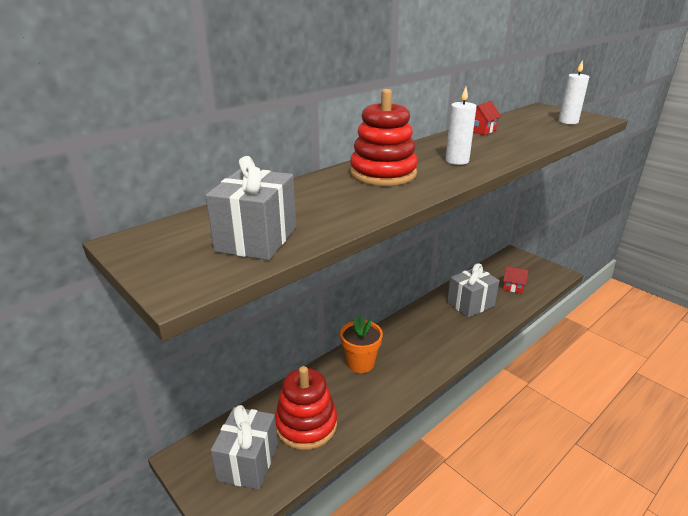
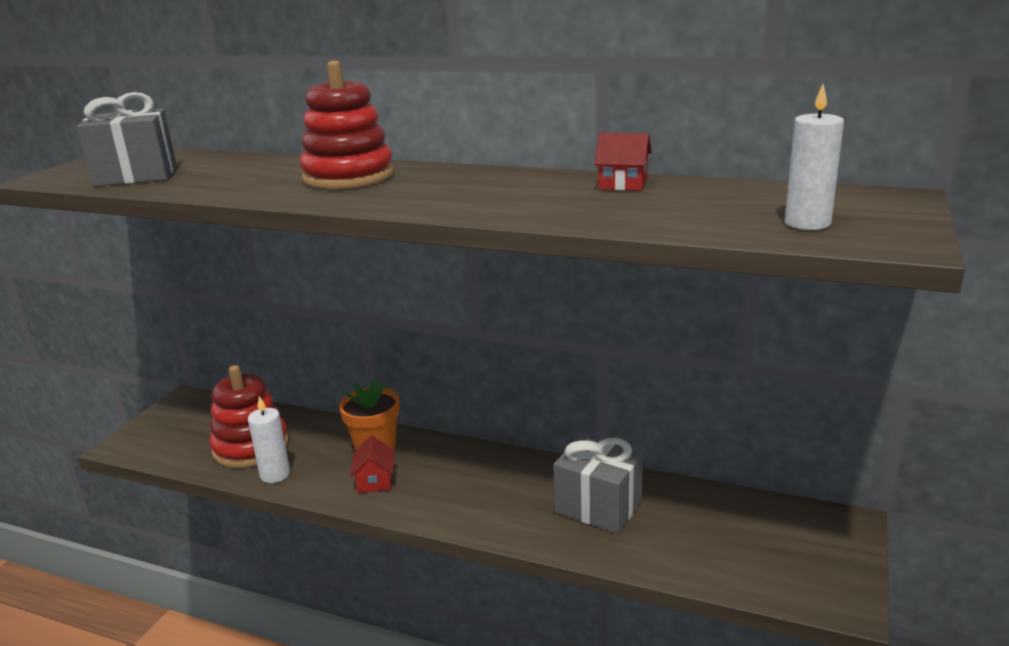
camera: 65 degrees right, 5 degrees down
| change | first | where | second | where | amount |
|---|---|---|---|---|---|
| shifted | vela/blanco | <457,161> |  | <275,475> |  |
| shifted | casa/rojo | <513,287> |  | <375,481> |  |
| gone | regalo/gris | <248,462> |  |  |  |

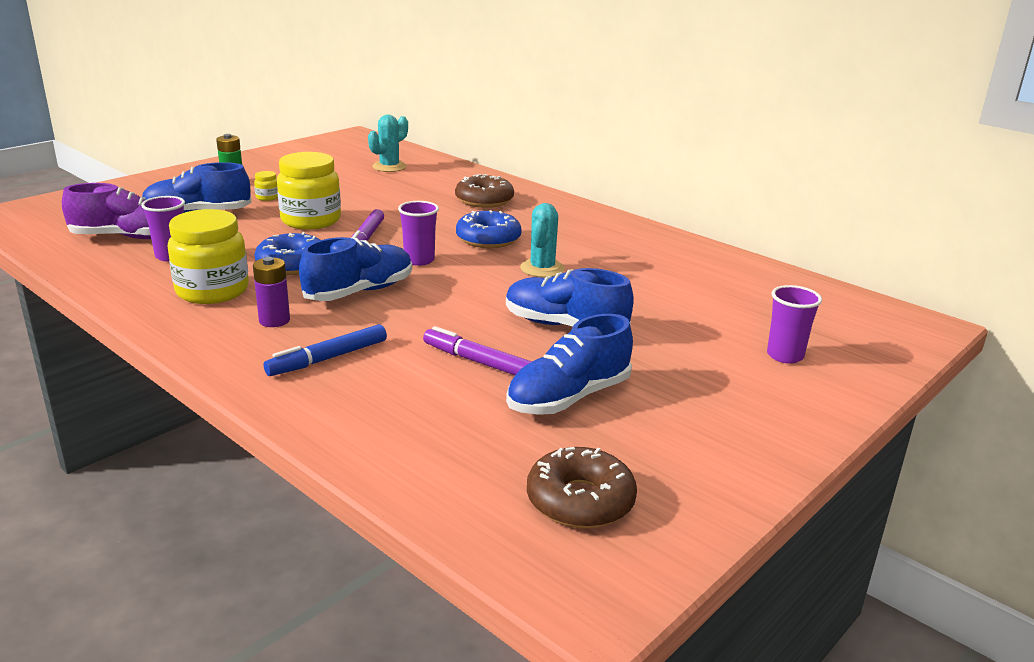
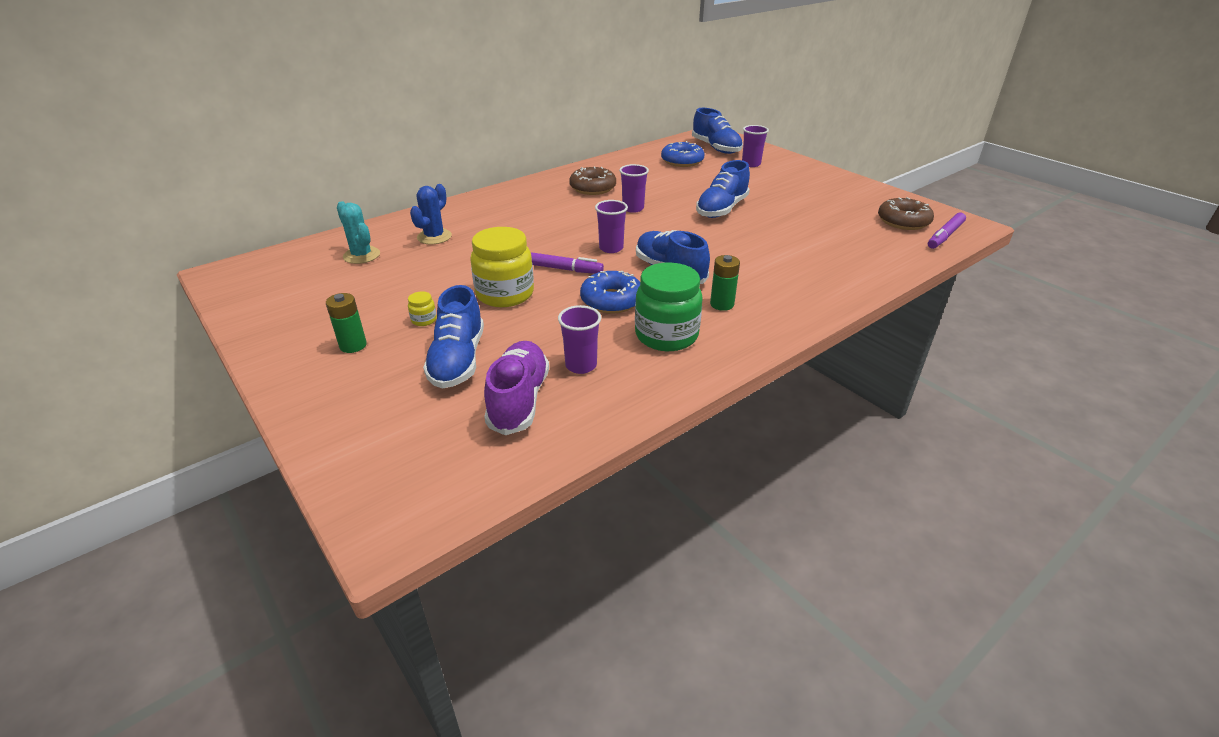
camera: 80 degrees left, 10 degrees up
| change | first | where | second | where | amount |
|---|---|---|---|---|---|
| shifted | rosquilla/marrón | <484,200> |  | <593,188> |  |
| swapped | cactus/turquesa | <542,269> | vaso/morado | <633,208> |  |
| repainted | tarro/amarillo | <212,291> | tarro/verde | <666,335> |  |
| shifted | rosquilla/azul | <488,239> |  | <682,161> |  |
| repainted | pila/morado | <274,320> | pila/verde | <722,304> |  |
| shifted | zapato/azul | <568,398> |  | <716,148> |  |
| gone | rotulador/azul | <328,358> |  |  |  |
| shifted | rotulador/morado | <479,362> |  | <944,236> |  |
| new |  |  | cactus/azul | <434,237> |  |

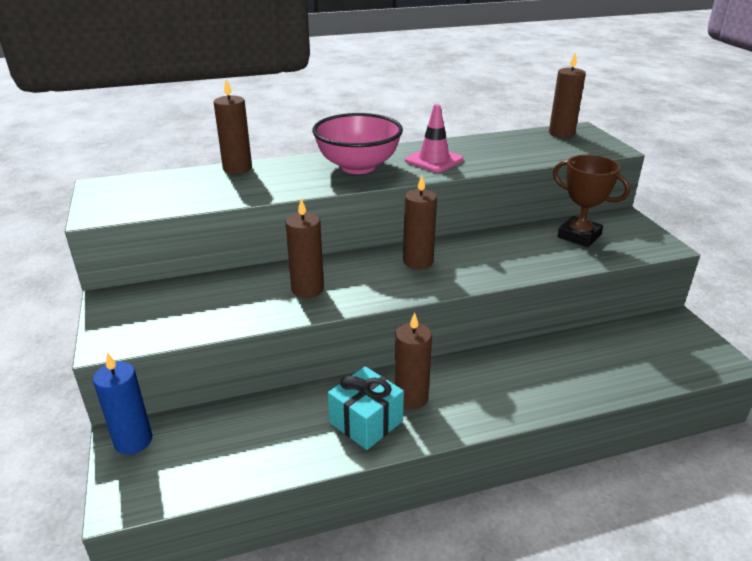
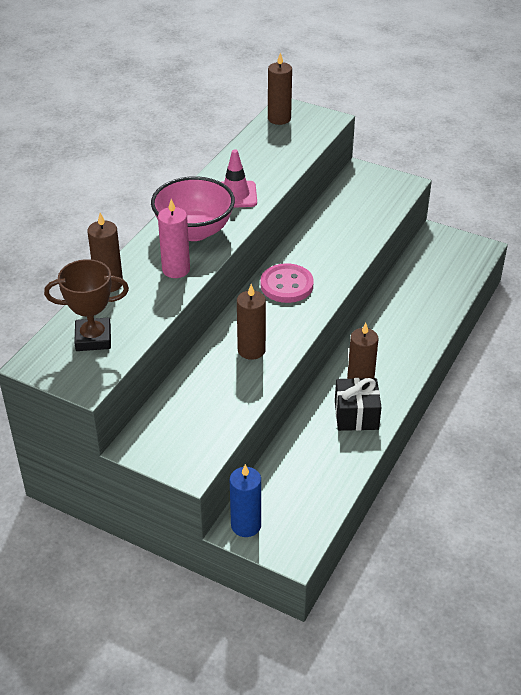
camera: 45 degrees left, 10 degrees up
| change | first | where | second | where | amount |
|---|---|---|---|---|---|
| shifted | trofeo/marrón | <579,236> |  | <93,338> |  |
| swapped | vela/marrón | <418,261> | botón/rosa | <286,285> |  |
| repainted | regalo/turquesa | <366,422> | regalo/negro | <356,415> |  |
| new |  |  | vela/rosa | <176,270> |  |

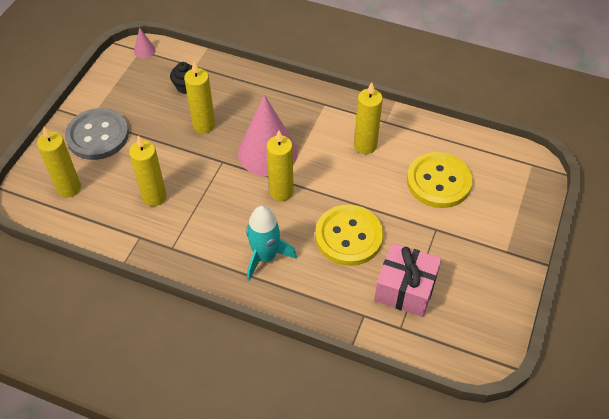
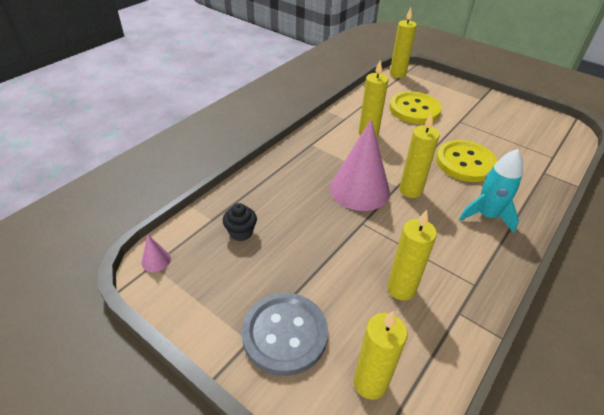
camera: 75 degrees left, 10 degrees down
| change | first | where | second | where | amount |
|---|---|---|---|---|---|
| shifted | vela/amarillo | <204,125> |  | <397,74> |  |
| gone | regalo/rosa | <405,289> |  |  |  |

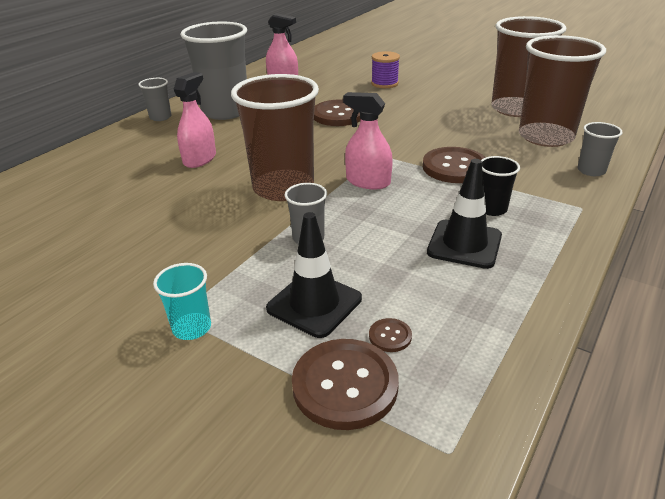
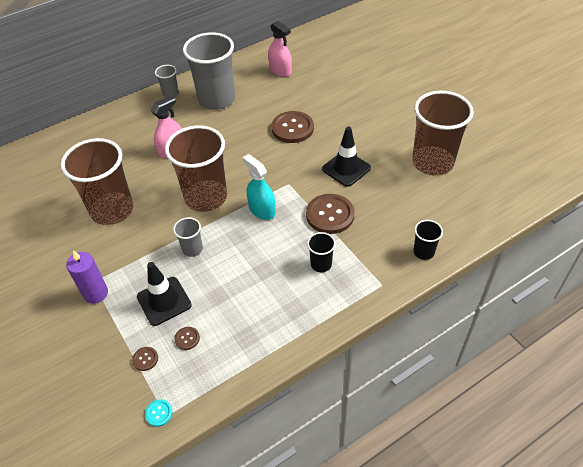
camera: 25 degrees right, 15 degrees up
| change | first | where | second | where | amount |
|---|---|---|---|---|---|
| shifted | vaso/marrón | <546,137> |  | <112,210> |  |
| gone | carrete/morado | <384,83> |  |  |  |
| repainted | pulverizador/rosa | <368,182> | pulverizador/turquesa | <262,210> |  |
| repainted | vaso/gris | <591,171> | vaso/negro | <423,252> |  |
| shifted | cono de tráfico/negro | <464,244> |  | <346,168> |  |
| swapped | vaso/turquesa | <192,328> | vela/morado | <96,293> |  |
| scaled | botón/marrón | <345,385> |  | <145,359> | x0.44 |
| new |  |  | botón/turquesa | <159,413> |  |

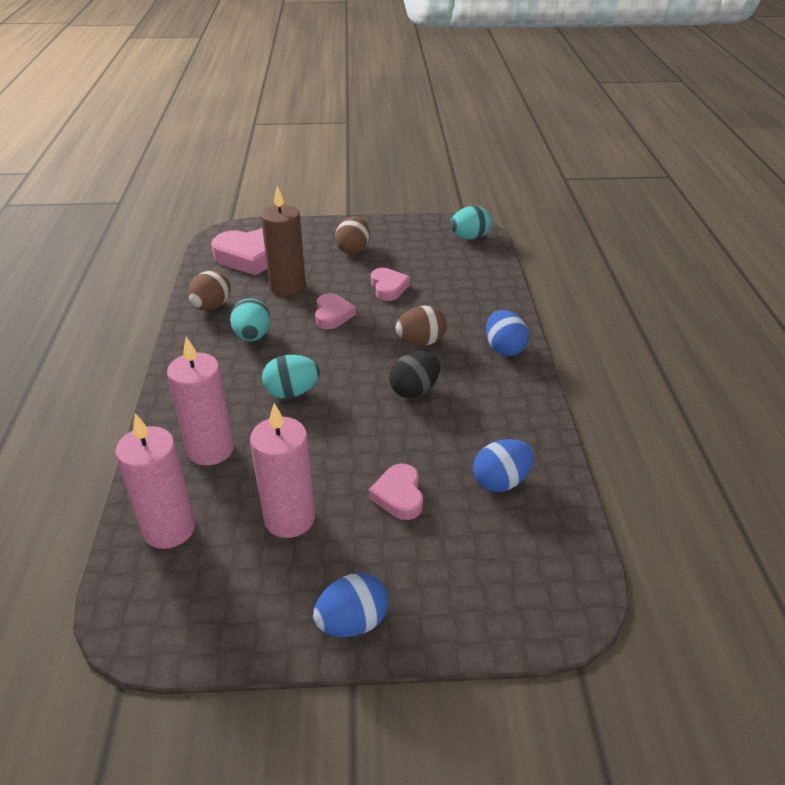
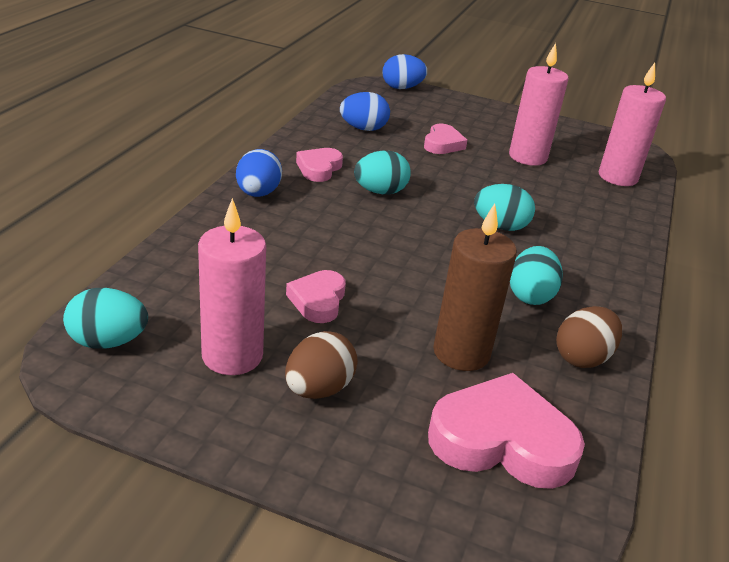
camera: 160 degrees left, 5 degrees down
| change | first | where | second | where | amount |
|---|---|---|---|---|---|
| shifted | corazón/rosa | <332,315> |  | <319,168> |  |
| gone | huevo/marrón | <421,342> |  |  |  |
| shifted | vela/rosa | <210,449> |  | <232,356> |  |
| repainted | huevo/negro | <414,390> | huevo/turquesa | <380,192> |  |
| shifted | huevo/azul | <352,622> |  | <402,88> |  |

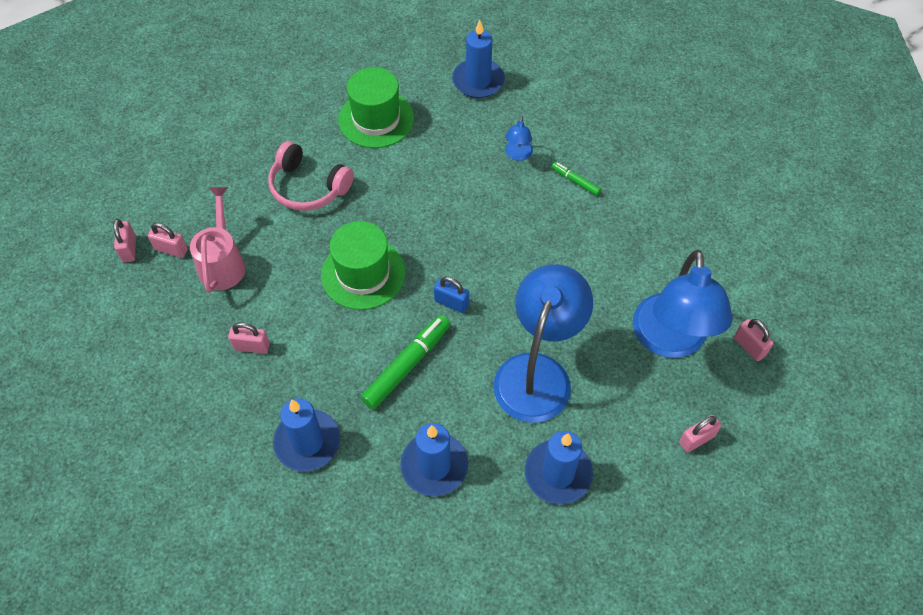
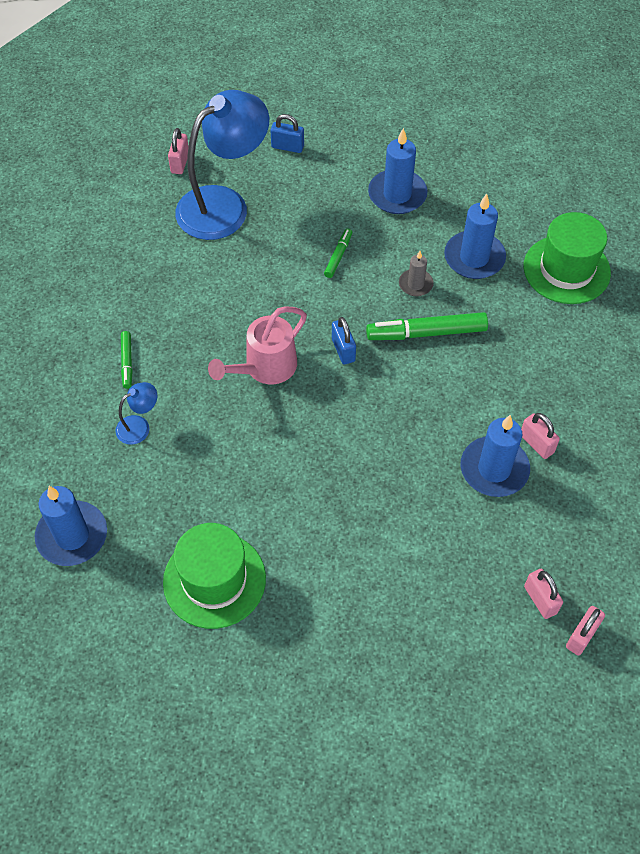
camera: 135 degrees left, 0 degrees up
| change | first | where | second | where | amount |
|---|---|---|---|---|---|
| gone | auriculares/rosa | <308,187> |  |  |  |
| shifted | regadera/rosa | <223,262> |  | <264,368> |  |
| shifted | sombrero/verde | <363,273> |  | <566,269> |  |
| swapped | lámpara/azul | <537,373> | rotulador/verde | <338,256> |  |
| shifted | vela/azul | <307,442> |  | <494,469> |  |
| repainted | candado/rosa | <696,439> | candado/azul | <287,147> |  |
| new |  |  | vela/gris | <415,284> |  |

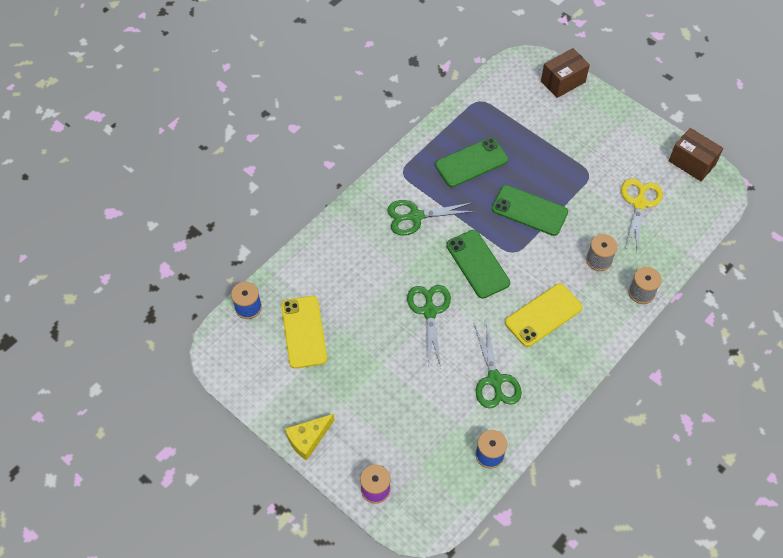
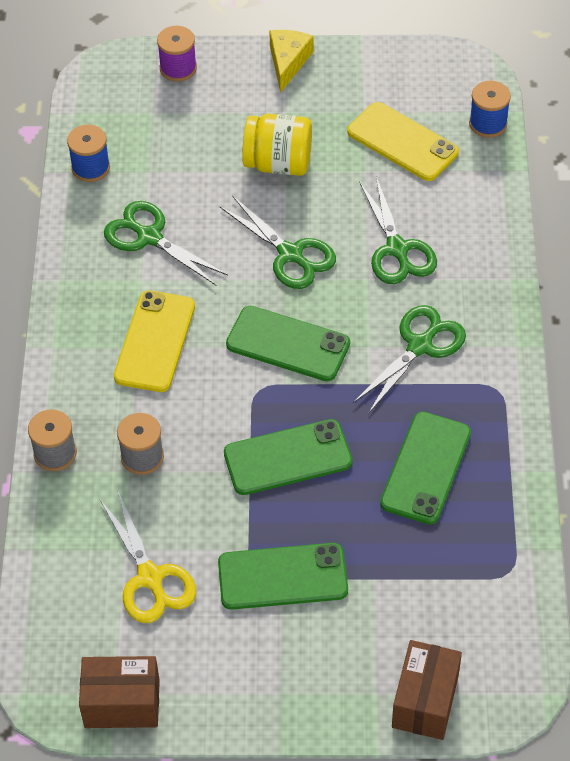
camera: 140 degrees right, 5 degrees down
| change | first | where | second | where | amount |
|---|---|---|---|---|---|
| new |  |  | tarro/amarillo | <278,163> |  |
| new |  |  | tijeras/verde | <397,249> |  |
| new |  |  | móvil/verde | <282,577> |  |

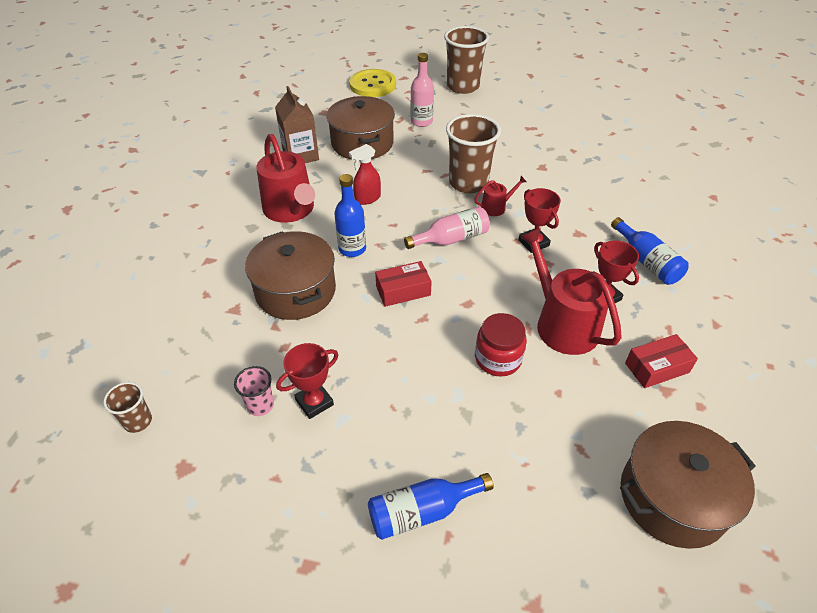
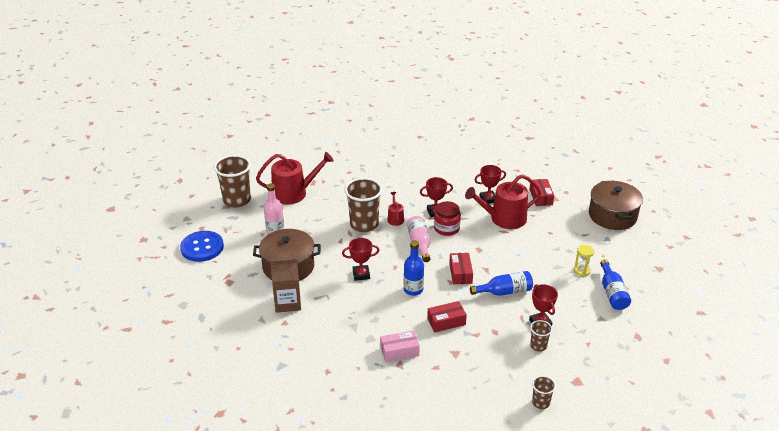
camera: 75 degrees left, 10 degrees down
| change | first | where | second | where | amount |
|---|---|---|---|---|---|
| repainted | botón/amarillo | <372,85> | botón/azul | <202,247> |  |
| shifted | regadera/rojo | <291,210> |  | <294,193> |  |
| swapped | pulverizador/rojo | <367,199> | trofeo/rojo | <361,274> |  |
| shifted | botella/azul | <646,262> |  | <504,291> |  |
| swapped | olla/marrón | <295,291> | caja/rojo | <446,321> |  |
| shifted | tarro/rojo | <498,359> |  | <446,228> |  |
| repainted | vaso/rosa | <260,405> | vaso/marrón | <538,346> |  |
| new |  |  | reloj de arena/amarillo | <582,271> |  |
| new |  |  | caja/rosa | <399,351> |  |

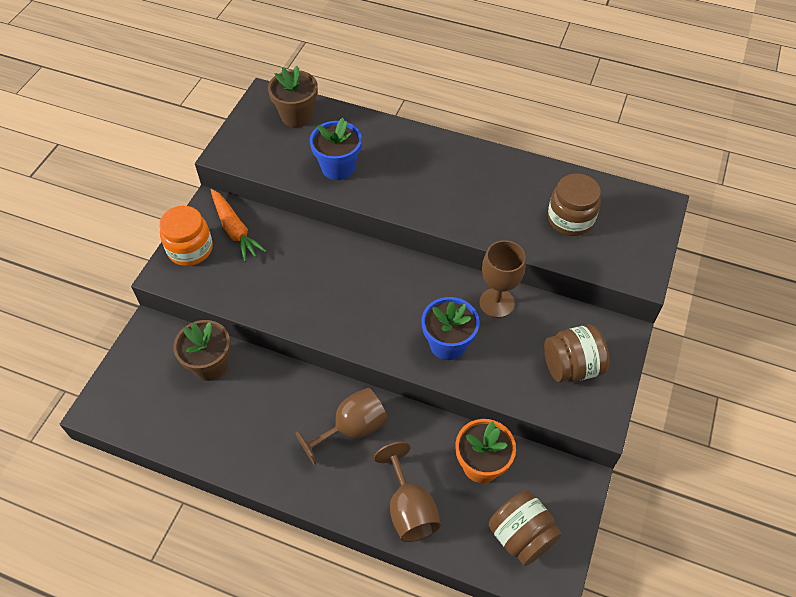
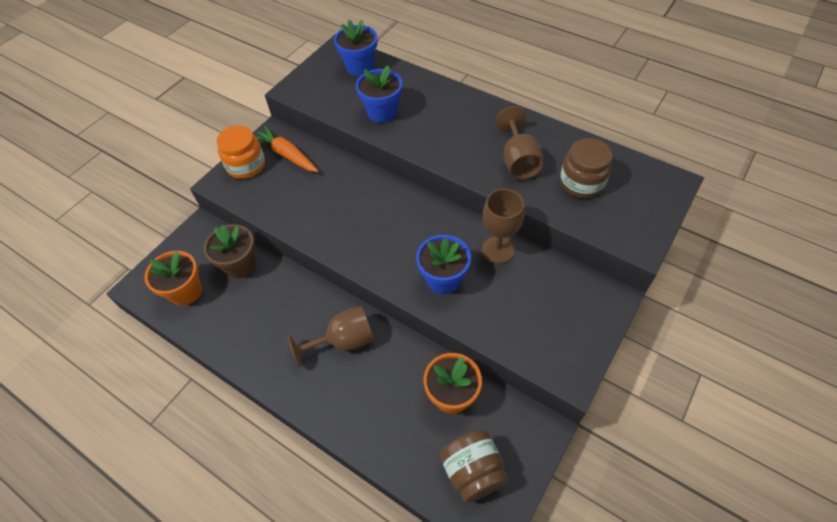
camera: 15 degrees right, 0 degrees up
| change | first | where | second | where | amount |
|---|---|---|---|---|---|
| repainted | maceta/marrón | <296,115> | maceta/azul | <359,67> |  |
| rotated | zanahoria/naranja | <235,230> |  | <287,155> | 150 degrees clockwise |
| gone | tarro/marrón | <571,366> |  |  |  |
| shifted | copa/marrón | <409,508> |  | <518,161> |  |
| new |  |  | maceta/naranja | <185,291> |  |

